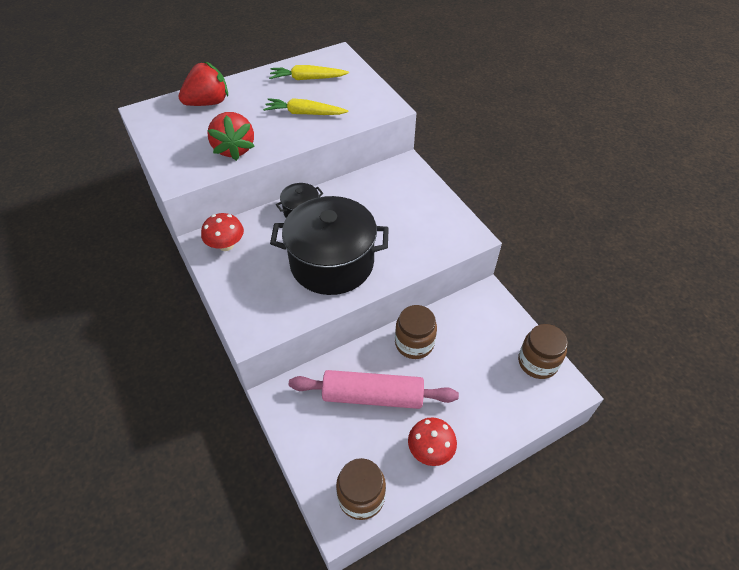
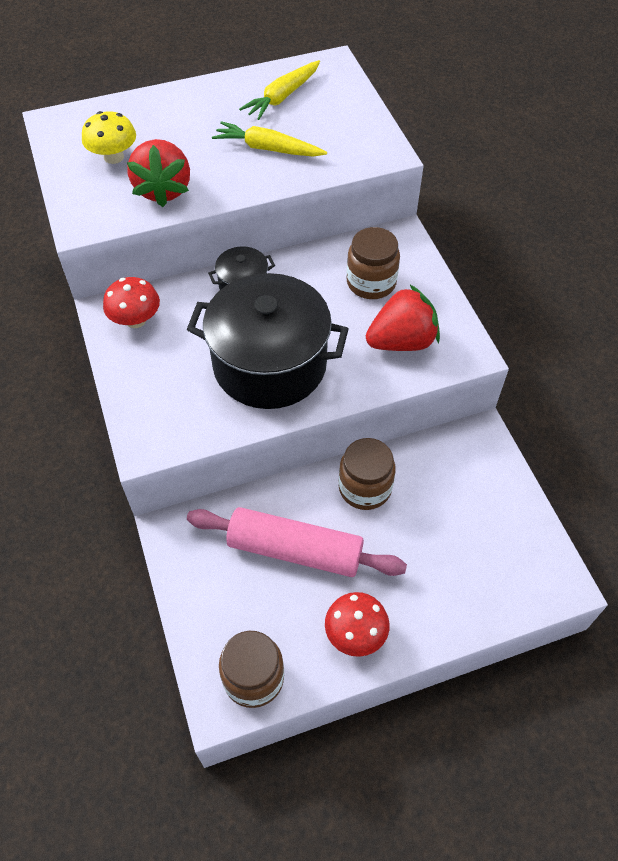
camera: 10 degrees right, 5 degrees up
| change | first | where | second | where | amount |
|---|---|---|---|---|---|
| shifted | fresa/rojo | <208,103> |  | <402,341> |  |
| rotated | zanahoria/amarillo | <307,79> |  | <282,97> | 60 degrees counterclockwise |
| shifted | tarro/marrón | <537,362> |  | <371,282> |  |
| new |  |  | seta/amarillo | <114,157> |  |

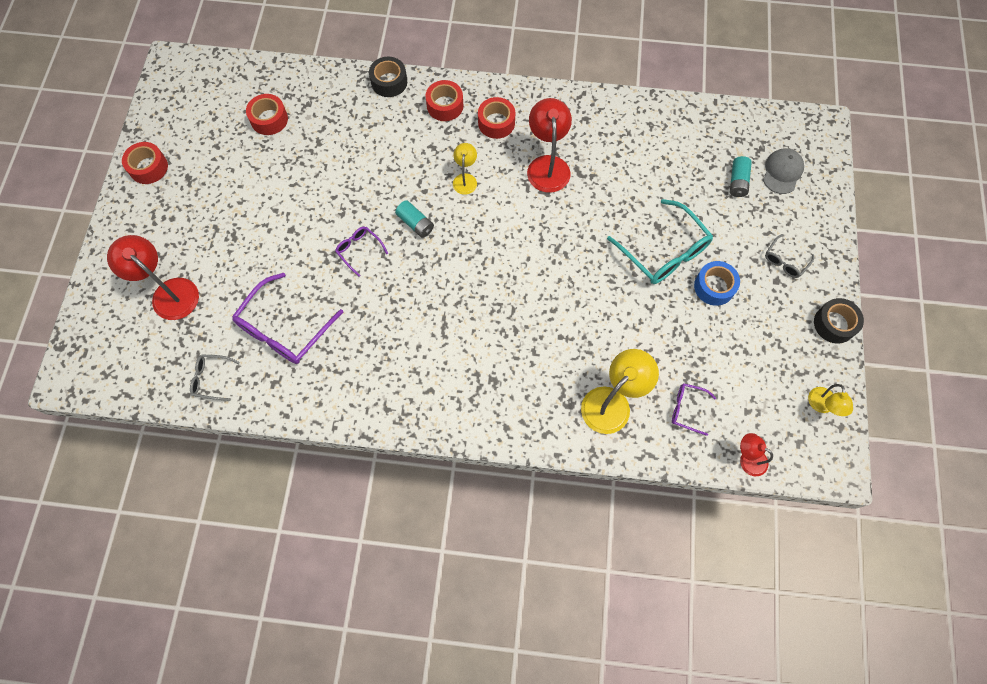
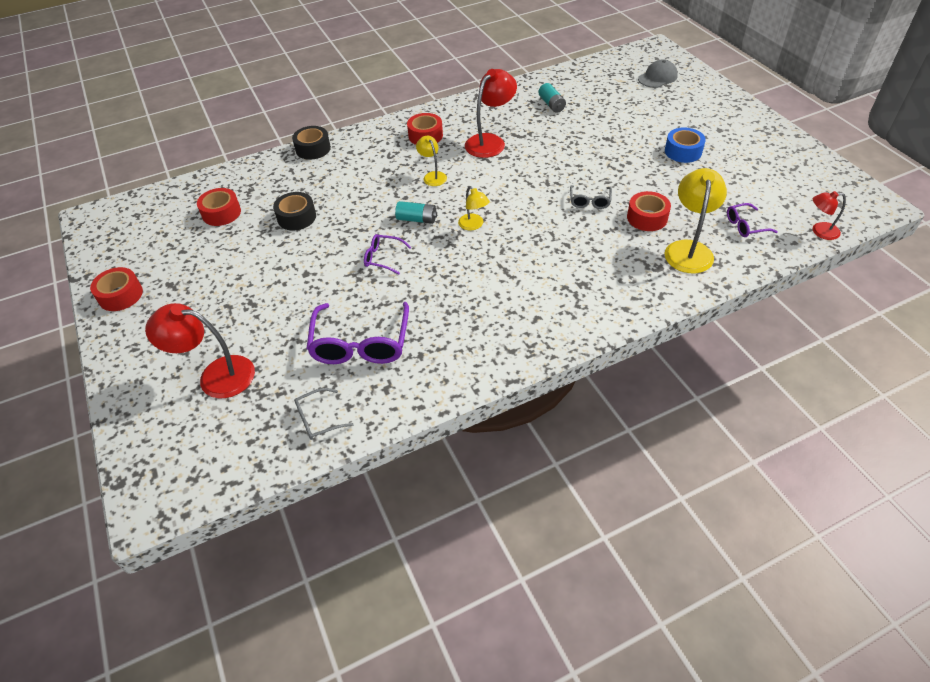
camera: 30 degrees left, 20 degrees down
| change | first | where | second | where | amount |
|---|---|---|---|---|---|
| shifted | cinta adhesiva/rojo | <445,105> |  | <647,218> |  |
| rotated | lámpara/rojo | <547,165> |  | <490,141> | 75 degrees clockwise |
| rotated | gorra/gris | <782,172> |  | <657,77> | 60 degrees clockwise |
| shifted | pila/turquesa | <737,182> |  | <551,104> |  |
| gone | gafas/turquesa | <664,251> |  |  |  |
| shifted | gafas/gris | <785,261> |  | <589,201> |  |
| shifted | cinta adhesiva/negro | <834,324> |  | <296,217> |  |
| shifted | lámpara/amarillo | <822,406> |  | <474,225> |  |

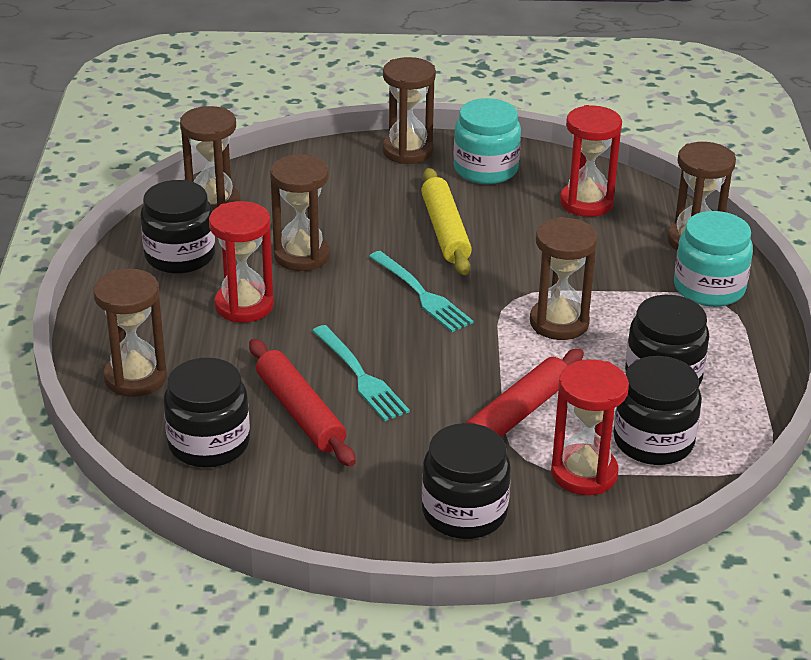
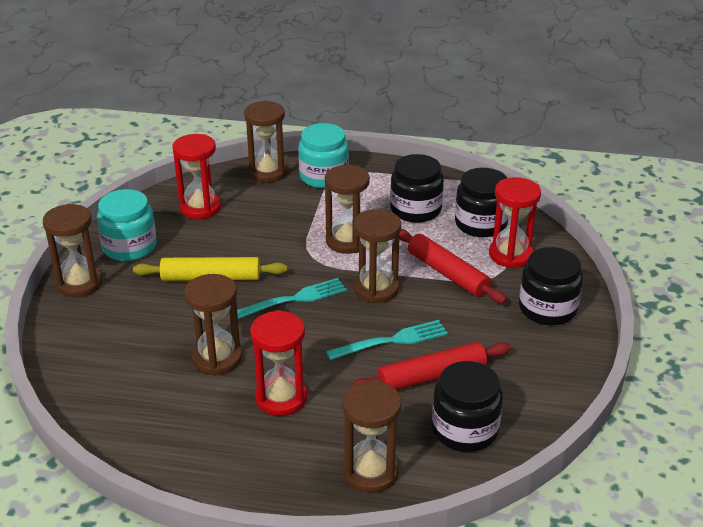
camera: 80 degrees left, 0 degrees up
| change | first | where | second | where | amount |
|---|---|---|---|---|---|
| shifted | reloj de arena/marrón | <213,204> |  | <376,289> |  |
| gone | tarro/negro | <180,256> |  |  |  |

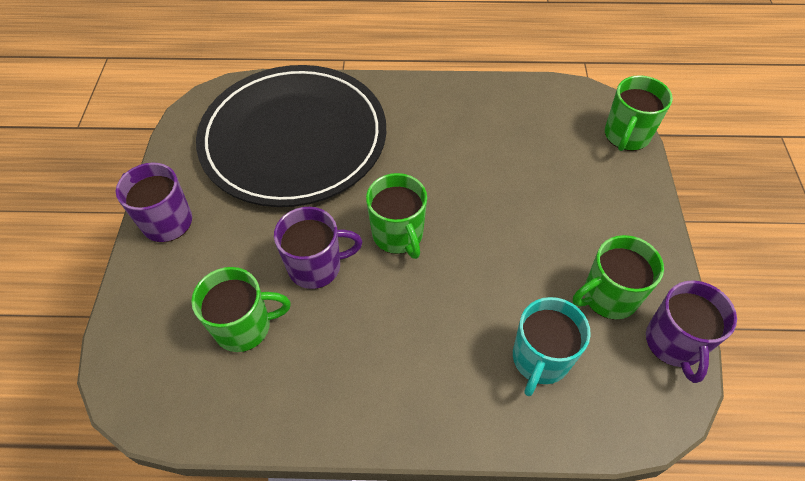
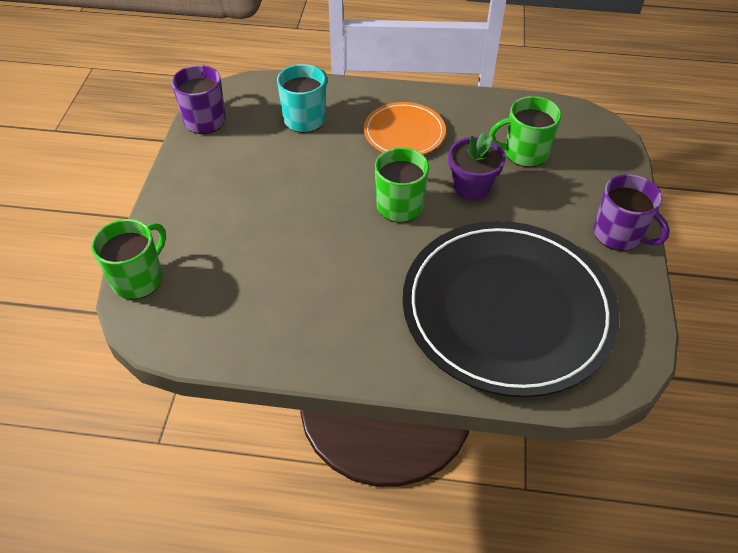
camera: 175 degrees left, 5 degrees down
| change | first | where | second | where | amount |
|---|---|---|---|---|---|
| swapped | taza/morado | <316,266> | maceta/morado | <471,187> |  |
| gone | taza/verde | <608,297> |  |  |  |
| new |  |  | plato/naranja | <404,133> |  |

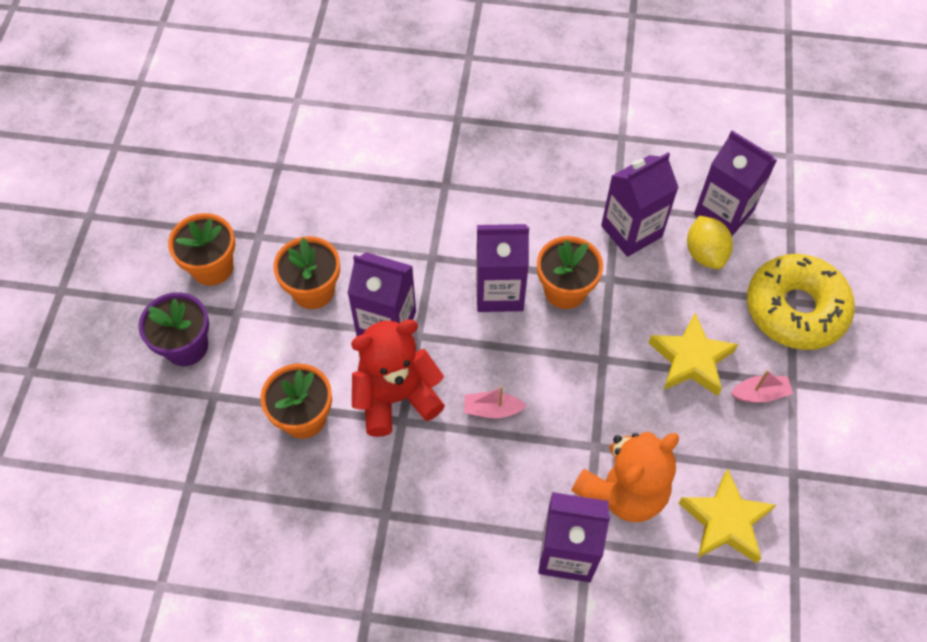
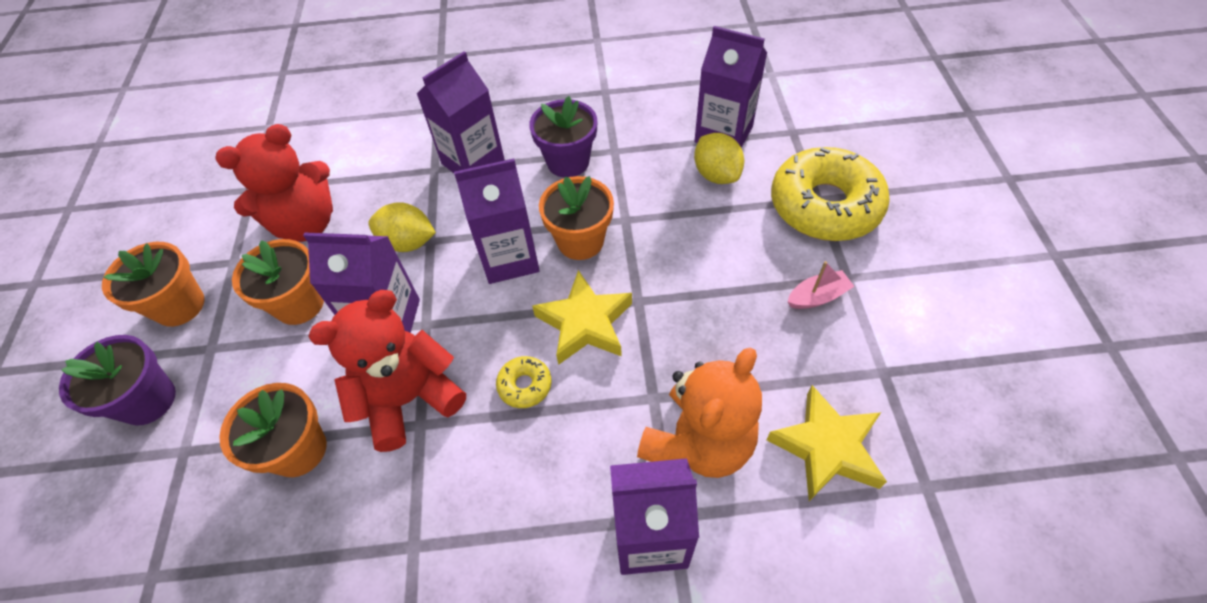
camera: 10 degrees left, 5 degrees down
| change | first | where | second | where | amount |
|---|---|---|---|---|---|
| shifted | cartón de leche/morado | <631,231> |  | <473,162> |  |
| shifted | estrella/amarillo | <691,360> |  | <585,323> |  |
| swapped | barco/rosa | <492,409> | rosquilla/amarillo | <525,385> |  |
| new |  |  | maceta/morado | <568,162> |  |
| new |  |  | osito/rojo | <306,224> |  |
| new |  |  | limón/amarillo | <408,242> |  |

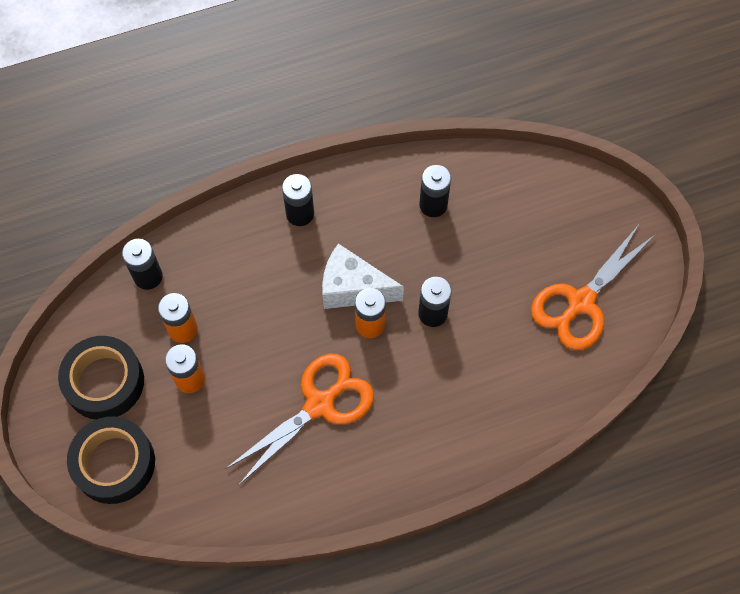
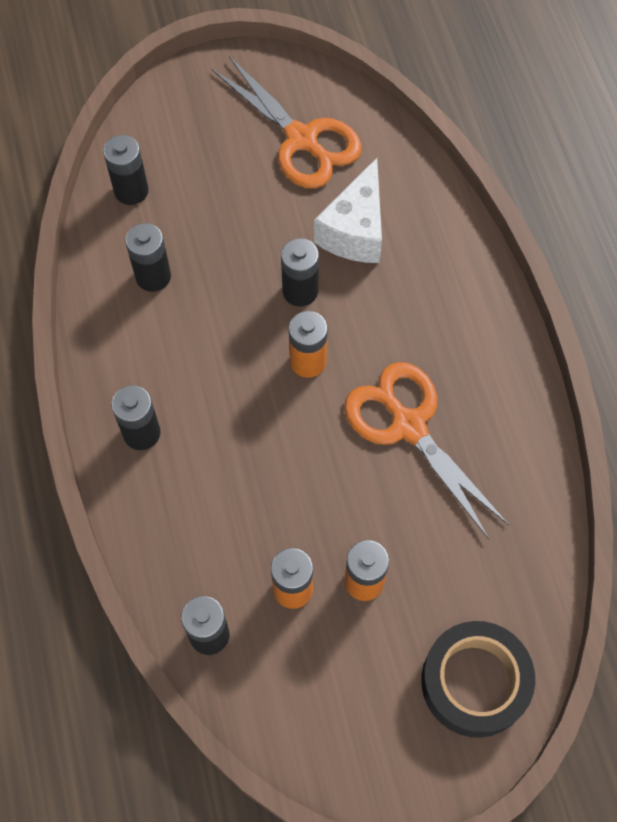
camera: 85 degrees left, 0 degrees up
| change | first | where | second | where | amount |
|---|---|---|---|---|---|
| shifted | queso/blanco | <353,288> |  | <355,230> |  |
| gone | cinta adhesiva/negro | <104,382> |  |  |  |
| new |  |  | pila/negro | <131,191> |  |

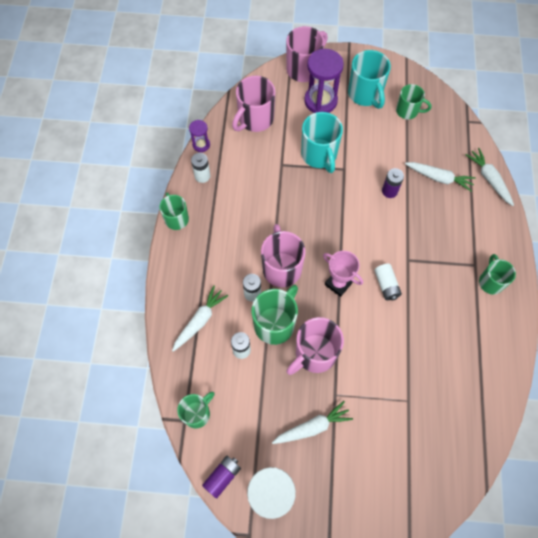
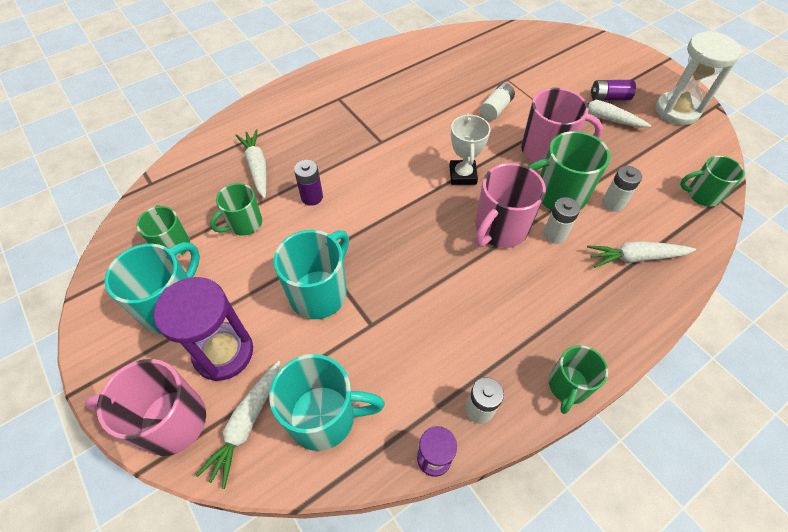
camera: 130 degrees left, 10 degrees down
| change | first | where | second | where | amount |
|---|---|---|---|---|---|
| repainted | taza/rosa | <255,119> | taza/turquesa | <324,417> |  |
| shifted | zanahoria/blanco | <489,179> |  | <246,424> |  |
| repainted | trofeo/rosa | <338,283> | trofeo/blanco | <462,175> |  |
| shifted | taza/verde | <490,282> |  | <244,224> |  |
| shifted | pila/blanco | <386,285> |  | <496,109> |  |
| shifted | pila/morado | <222,477> |  | <609,98> |  |

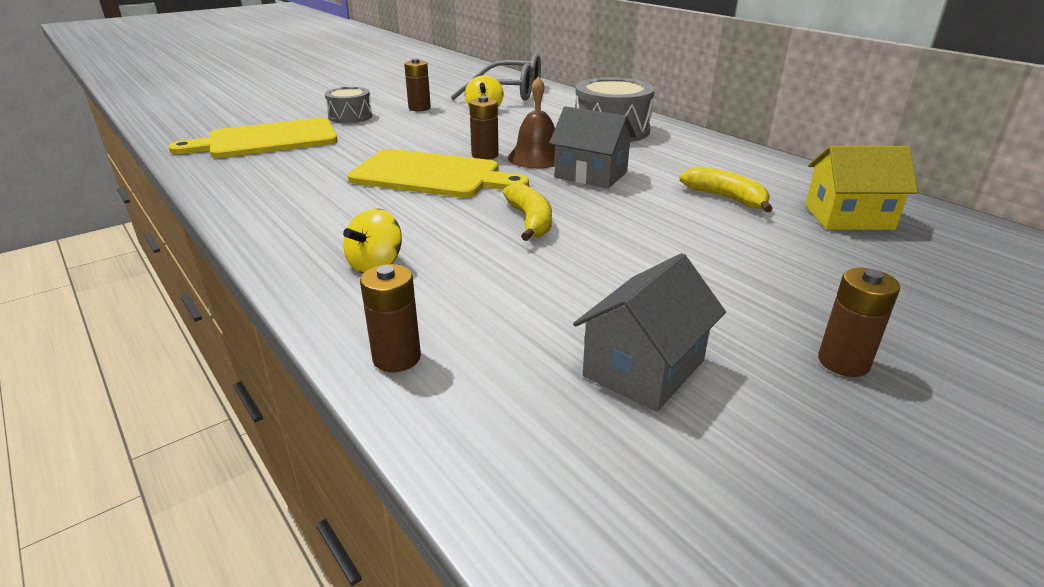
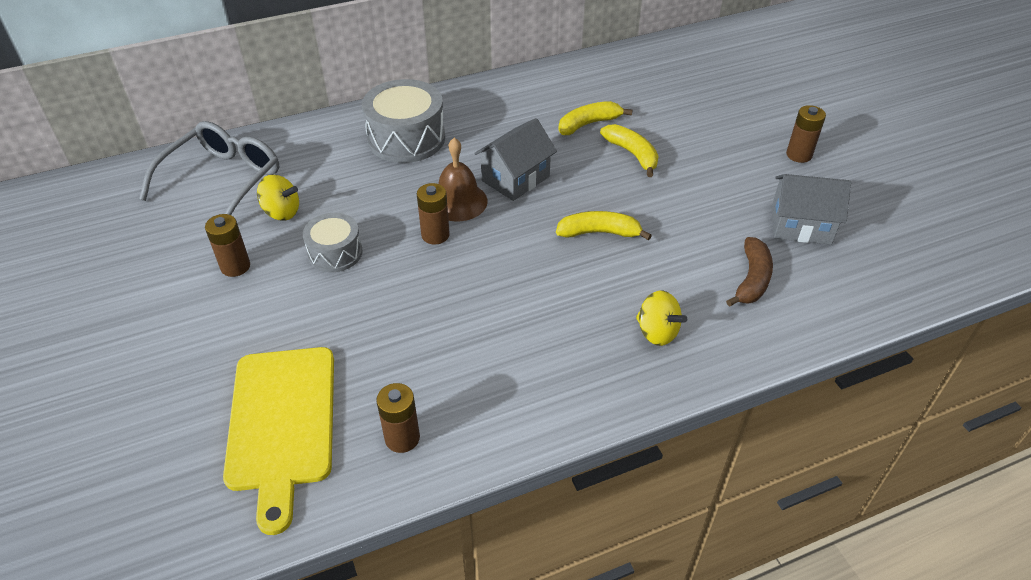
camera: 75 degrees left, 15 degrees up
| change | first | where | second | where | amount |
|---|---|---|---|---|---|
| shifted | tambor/gris | <350,116> |  | <335,253> |  |
| gone | casa/amarillo | <848,217> |  |  |  |
| gone | tabla de cortar/amarillo | <431,175> |  |  |  |
| rotated | casa/gris | <643,368> |  | <800,225> | 45 degrees counterclockwise |
| shifted | pila/marrón | <396,357> |  | <402,438> |  |
| new |  |  | plátano/amarillo | <632,154> |  |
| new |  |  | plátano/marrón | <752,279> |  |

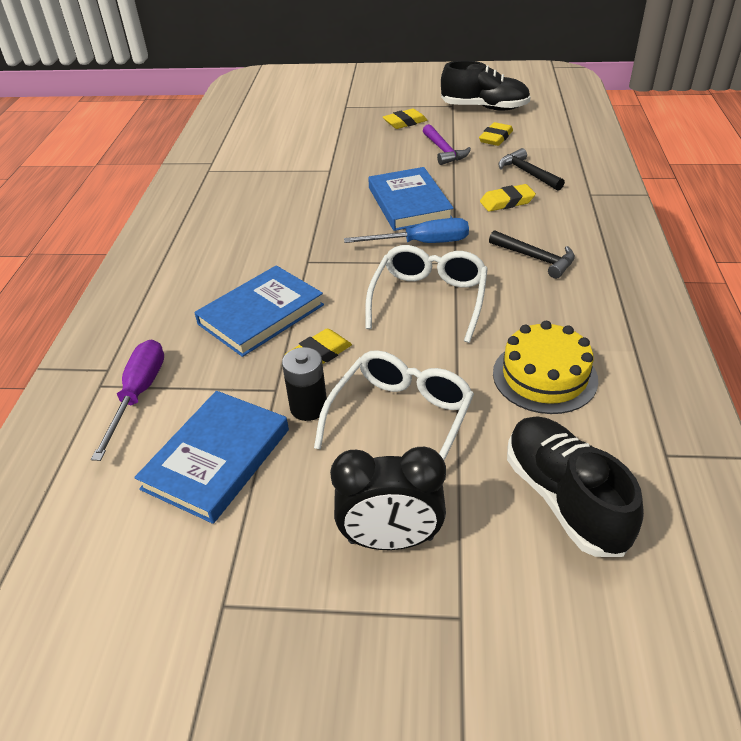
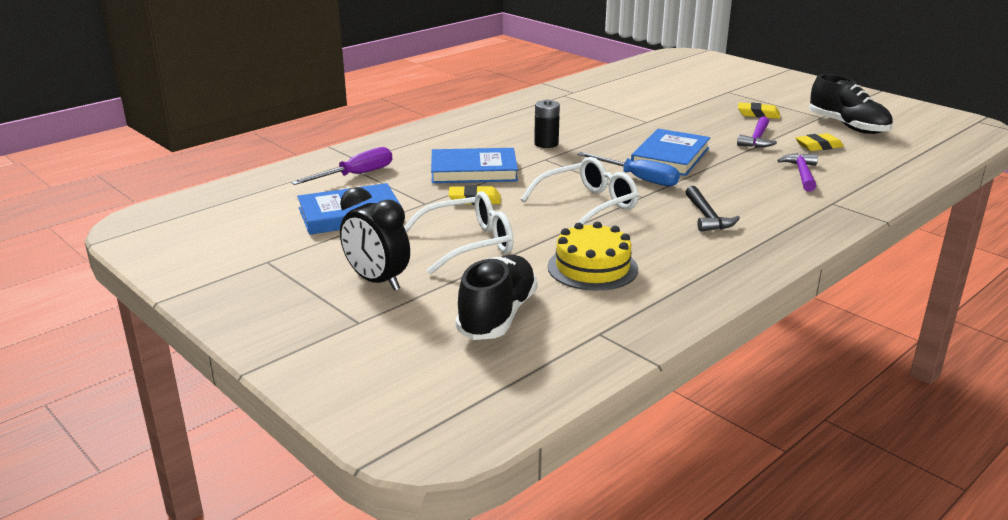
camera: 40 degrees right, 15 degrees down
| change | first | where | second | where | amount |
|---|---|---|---|---|---|
| repainted | martillo/negro | <527,173> | martillo/morado | <802,174> |  |
| gone | goma de borrar/amarillo | <507,202> |  |  |  |
| shifted | pila/negro | <308,407> |  | <546,144> |  |

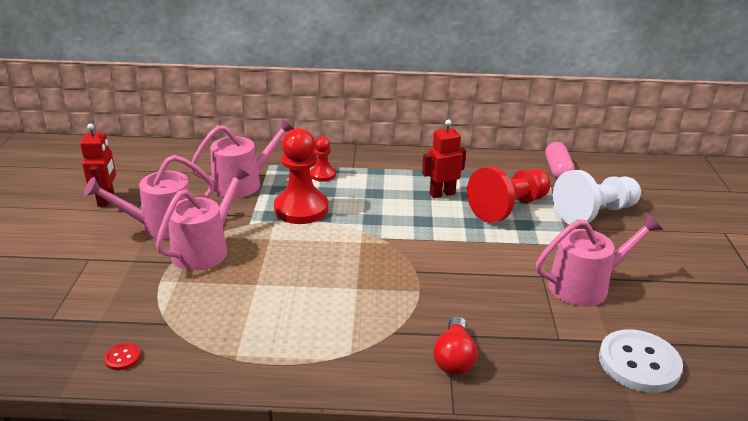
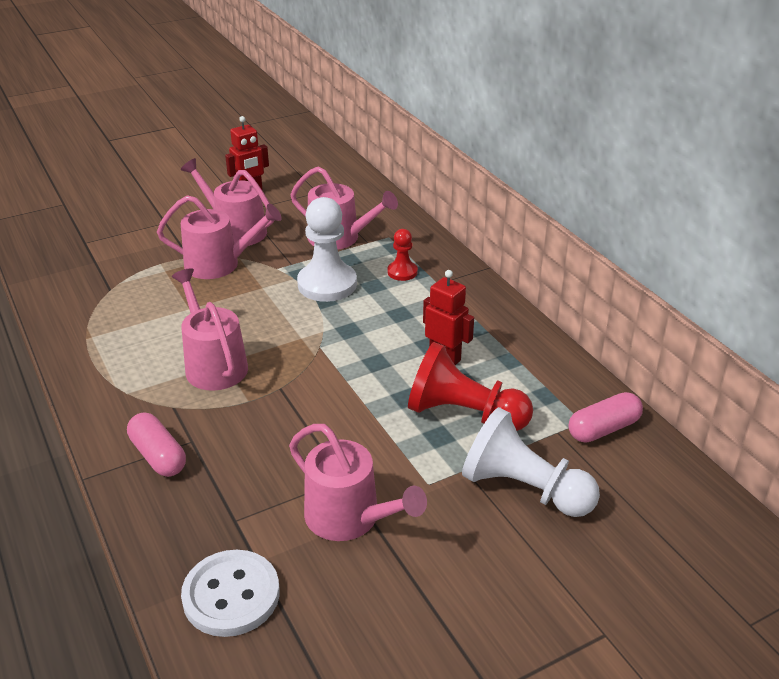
camera: 60 degrees right, 5 degrees up
| change | first | where | second | where | amount |
|---|---|---|---|---|---|
| repainted | peón/rojo | <301,209> | peón/blanco | <327,284> |  |
| swapped | bombilla/rojo | <454,358> | cápsula/rosa | <158,456> |  |
| gone | botón/rojo | <122,358> |  |  |  |
| new |  |  | regadera/rosa | <213,365> |  |

